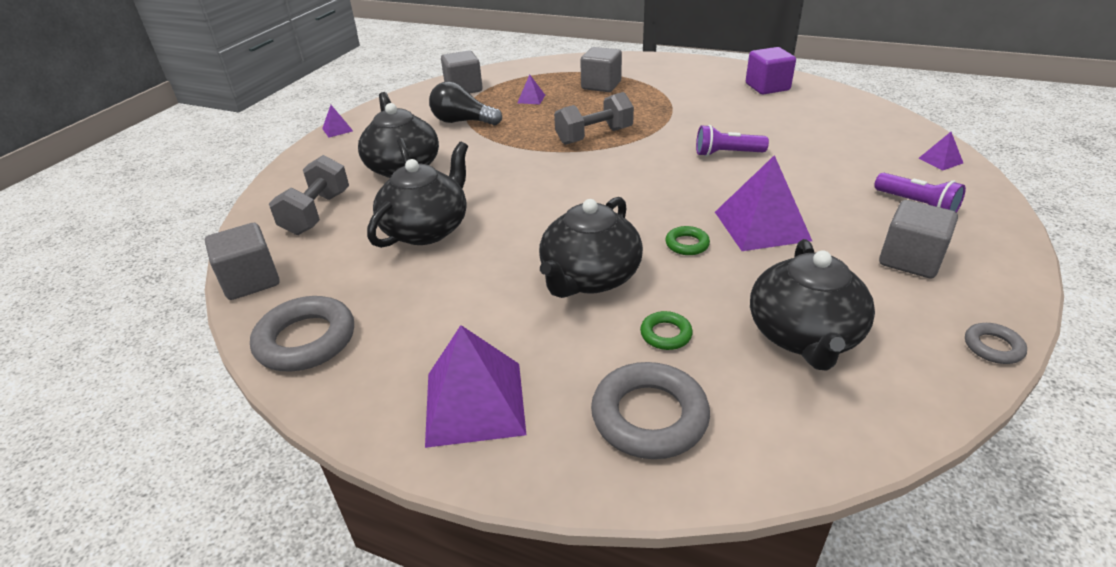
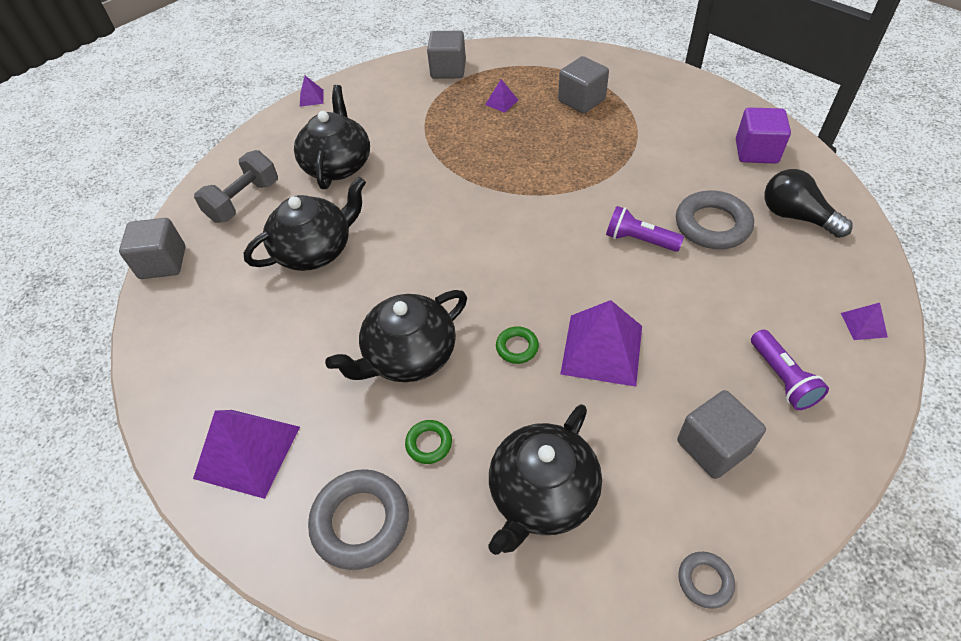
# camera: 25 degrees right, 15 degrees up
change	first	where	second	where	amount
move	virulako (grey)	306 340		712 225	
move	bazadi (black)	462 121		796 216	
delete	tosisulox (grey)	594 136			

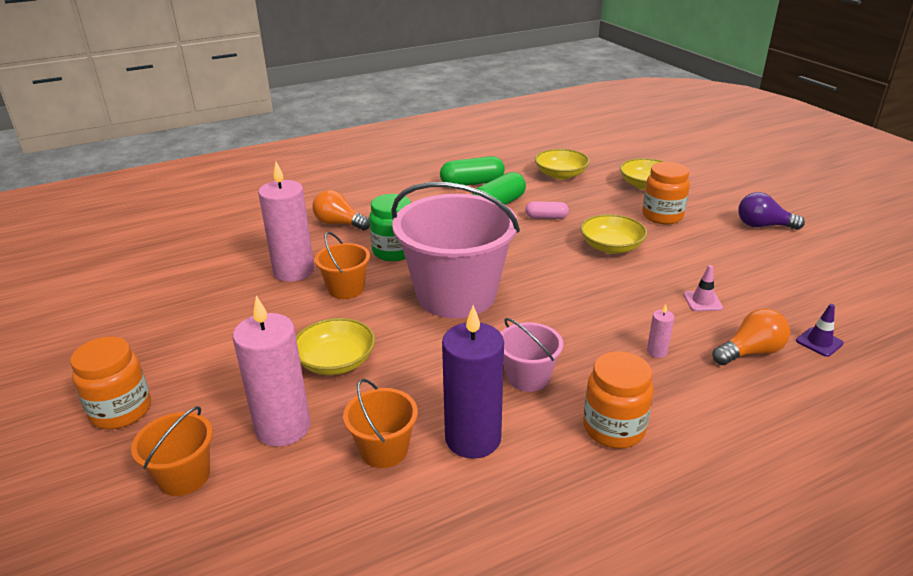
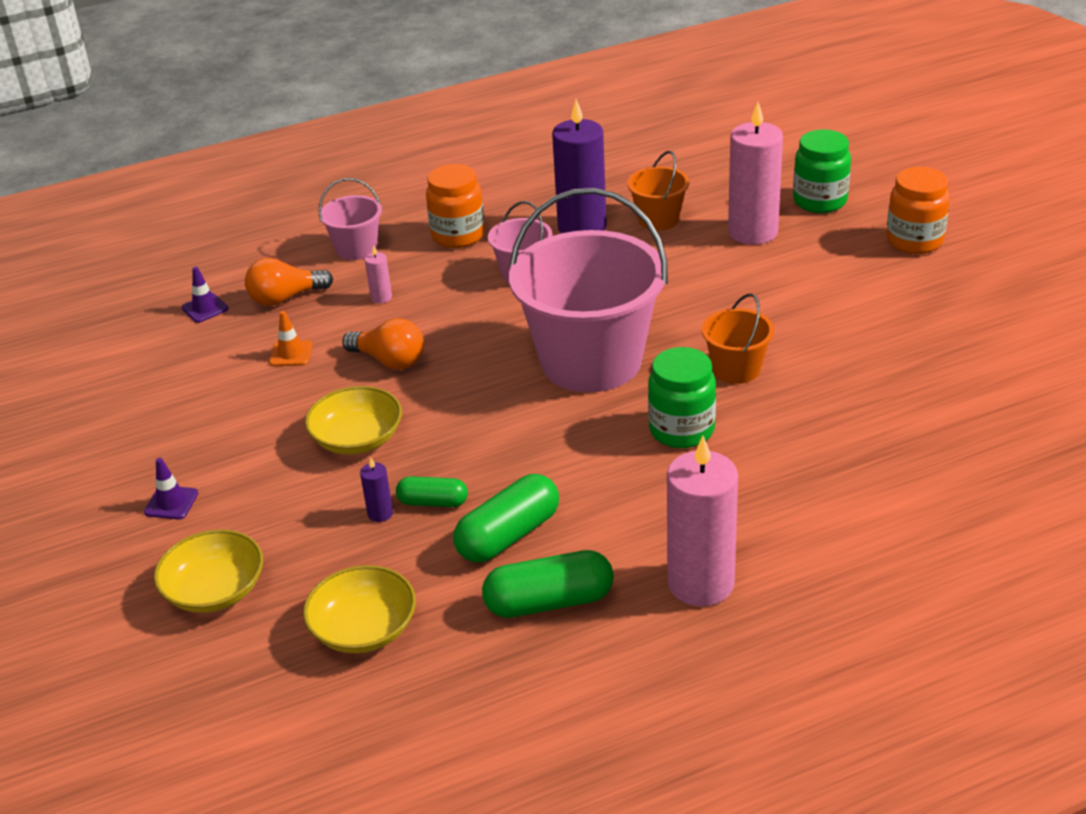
# camera: 175 degrees left, 5 degrees up
change	first	where	second	where	amount
insert			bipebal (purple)	171 503	
recolor	bipebal (pink)	702 301	bipebal (orange)	291 354	
insert			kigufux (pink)	356 248	
move	bazadi (orange)	339 224		389 361	
insert			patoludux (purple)	380 513	
recolor	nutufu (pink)	546 217	nutufu (green)	433 502	
move	patoludux (pink)	294 271		700 583	
replace	kigufux (orange)	184 476	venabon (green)	820 201	
delete	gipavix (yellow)	336 362			
delete	venabon (orange)	662 216			
delete	bazadi (purple)	763 226			

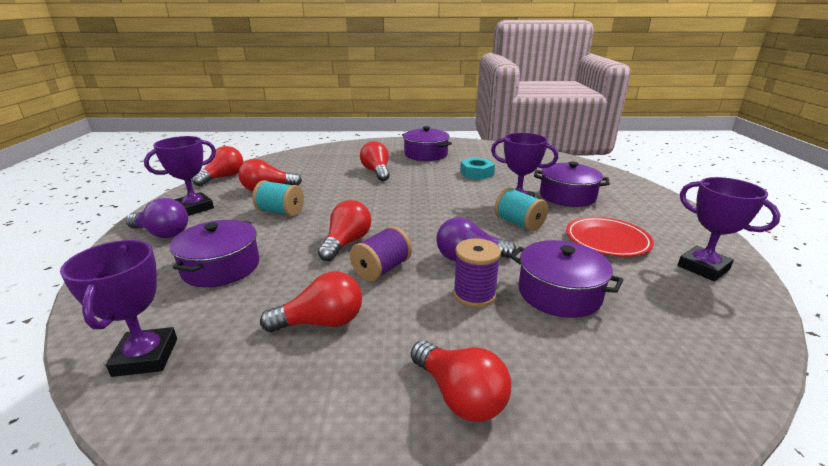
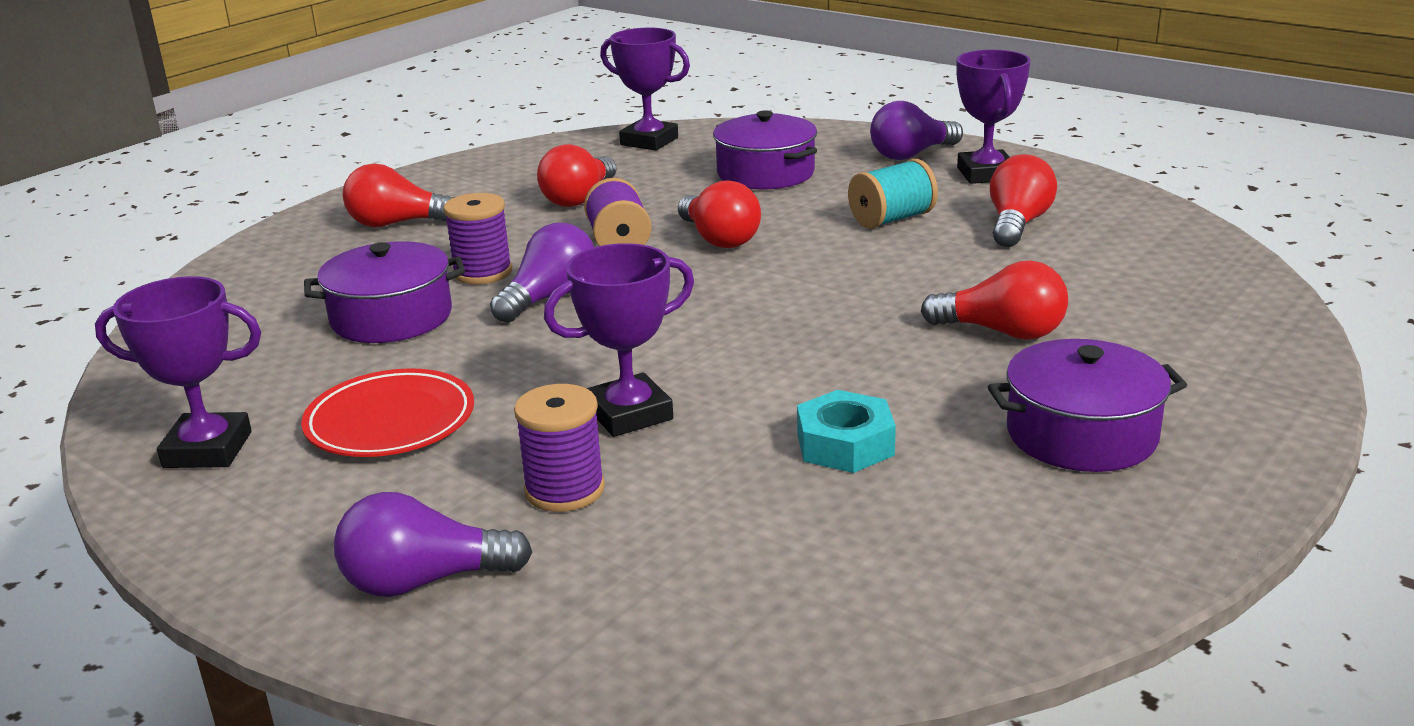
# camera: 130 degrees right, 0 degrees up
change	first	where	second	where	amount
insert			bazadi (purple)	424 581	
replace	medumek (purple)	567 196	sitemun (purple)	564 490	
delete	bazadi (red)	223 177			
delete	sitemun (turquoise)	519 223			

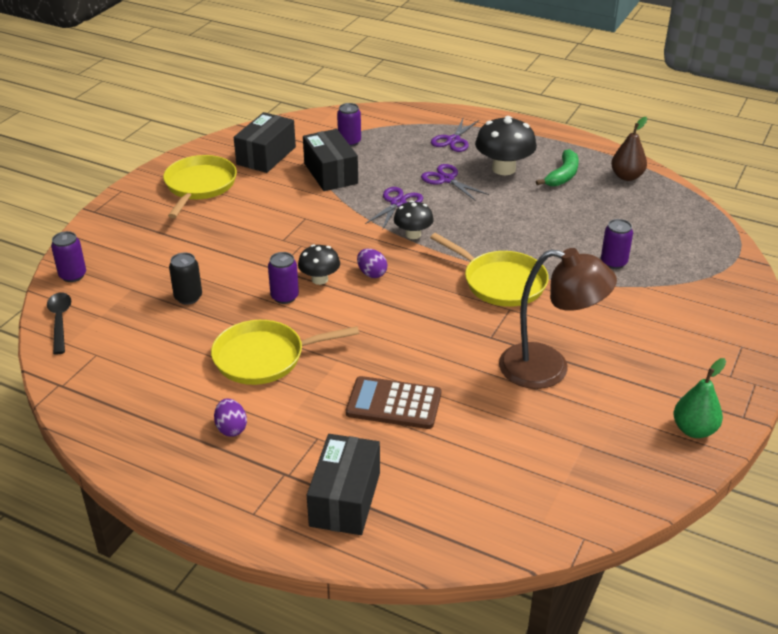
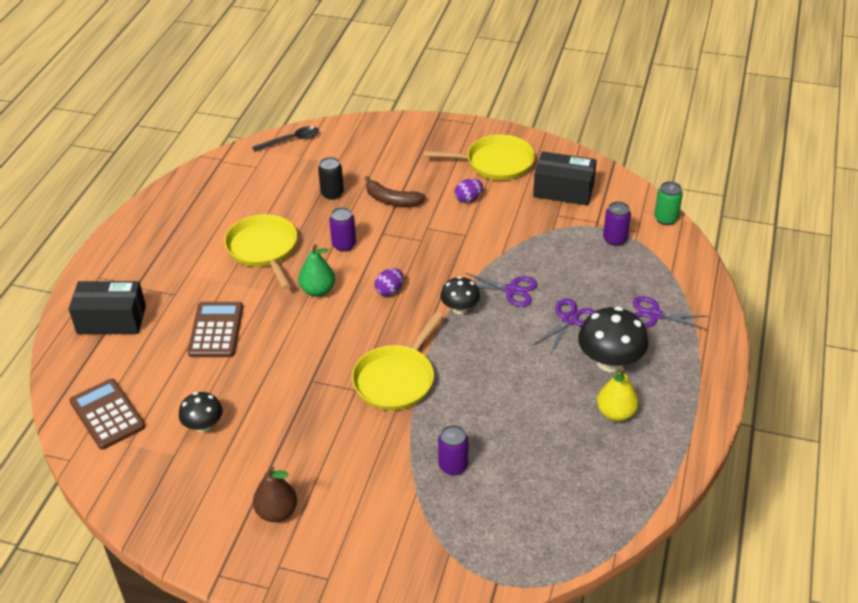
# camera: 80 degrees right, 5 degrees up
change	first	where	second	where	amount
insert			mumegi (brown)	107 414	
move	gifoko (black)	319 279		203 425	
move	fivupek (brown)	627 176		277 512	
move	fivupek (green)	694 430		318 290	
insert			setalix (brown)	392 200	
move	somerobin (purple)	231 428		468 199	
replace	setalix (green)	562 175	fivupek (yellow)	616 413	
insert			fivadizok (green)	665 219	
delete	fivadizok (purple)	73 275			
delete	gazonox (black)	331 173			
delete	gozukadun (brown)	548 369			

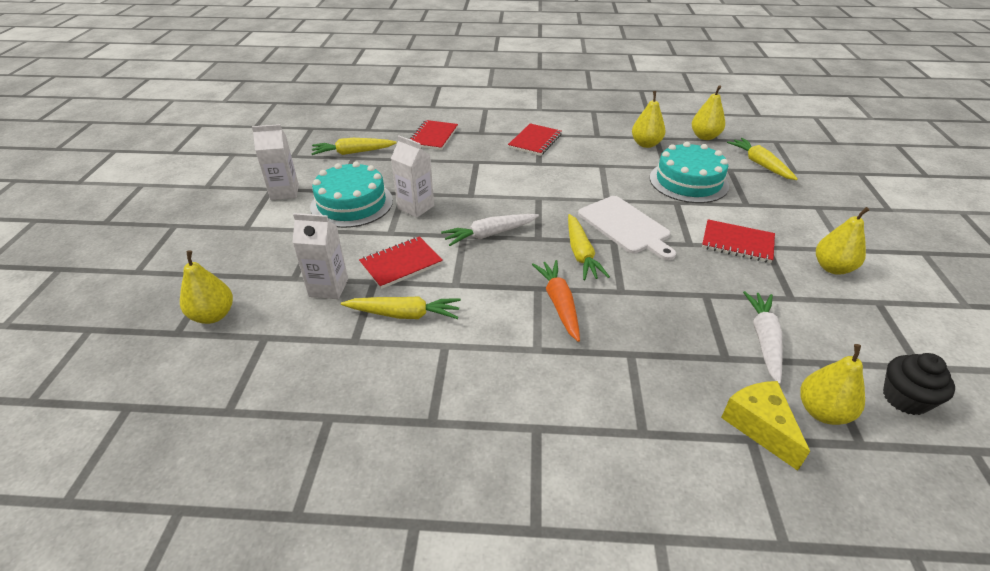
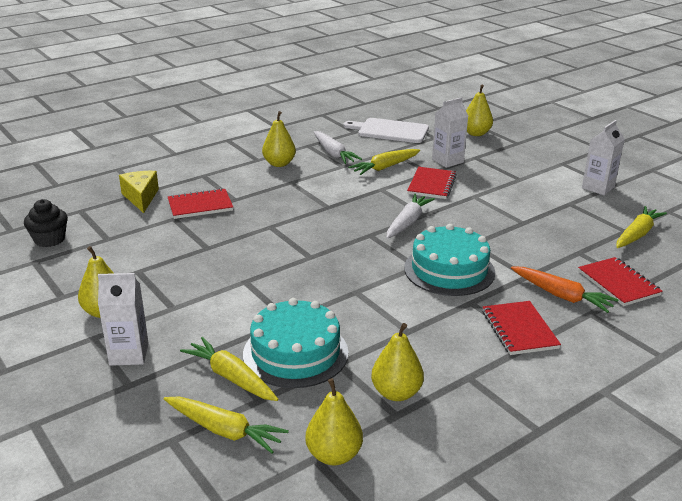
# camera: 140 degrees right, 10 degrees down
change	first	where	second	where	amount
move	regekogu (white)	416 207		129 354	
rotate	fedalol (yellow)	759 426		141 197	135 degrees counterclockwise
move	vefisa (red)	737 243		200 206	
move	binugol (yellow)	581 254		231 377	
move	fivupek (yellow)	822 412		279 164	
move	binugol (white)	764 340		333 153	
move	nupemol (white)	625 226		390 131	
move	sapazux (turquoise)	352 204		449 270	
move	binugol (orange)	559 304		561 296	

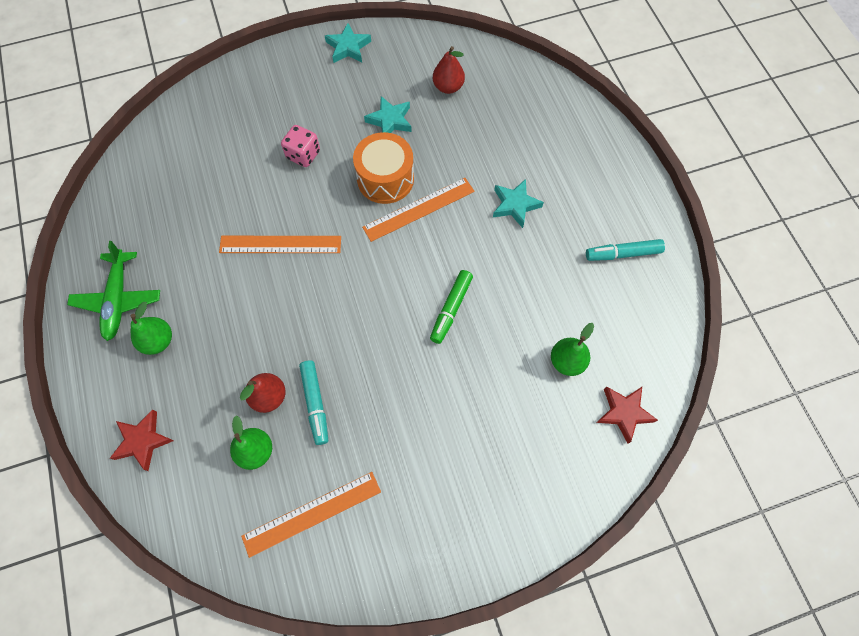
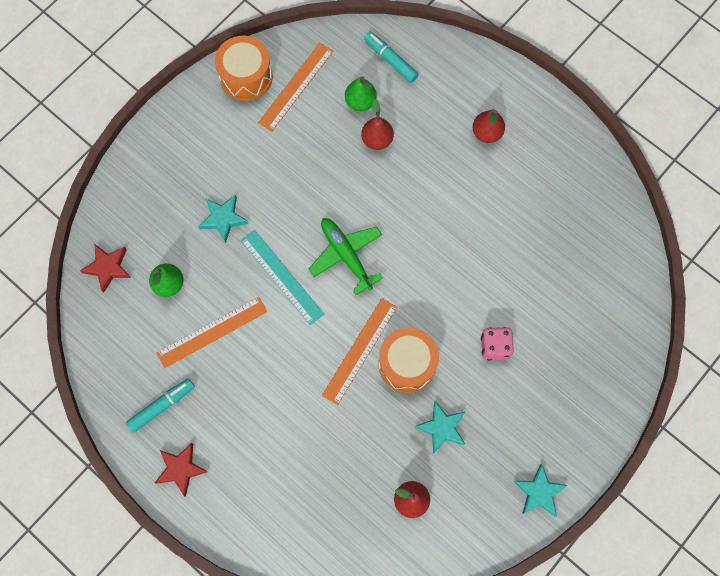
# camera: 150 degrees right, 5 degrees up
change	first	where	second	where	amount
move	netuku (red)	143 441		181 469	
move	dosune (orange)	280 244		212 332	
move	netuku (turquoise)	515 205		223 219	
insert			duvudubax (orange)	246 77	
replace	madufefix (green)	451 309	dosune (turquoise)	282 277	
move	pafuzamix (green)	118 299		346 255	
move	madufefix (turquoise)	315 403		390 60	
recolor	fivupek (green)	158 341	fivupek (red)	487 133	

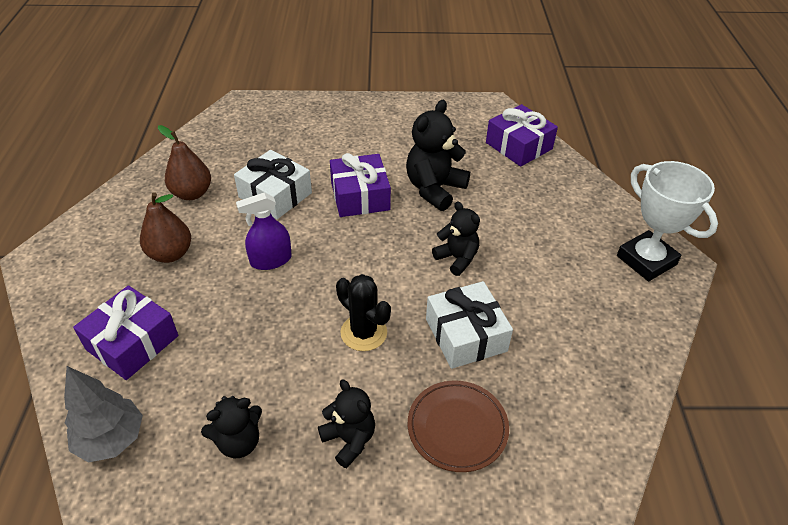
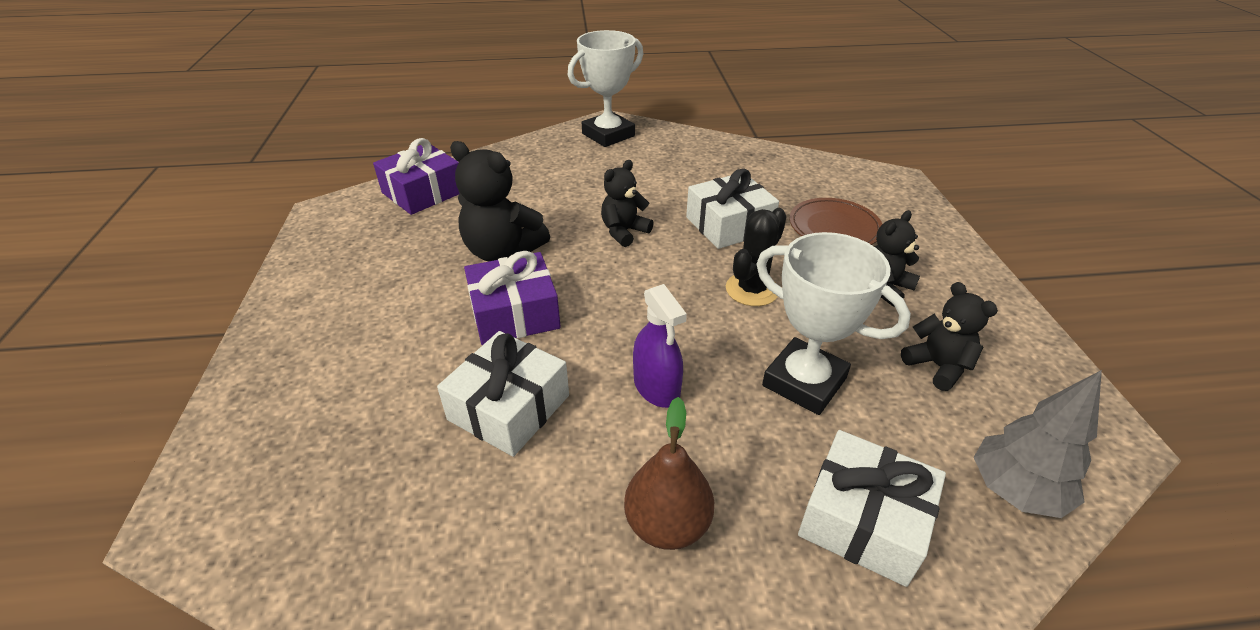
# camera: 95 degrees left, 5 degrees down
change	first	where	second	where	amount
insert			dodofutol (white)	804 382	
recolor	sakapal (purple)	132 342	sakapal (white)	863 520	
delete	fivupek (brown)	192 193			

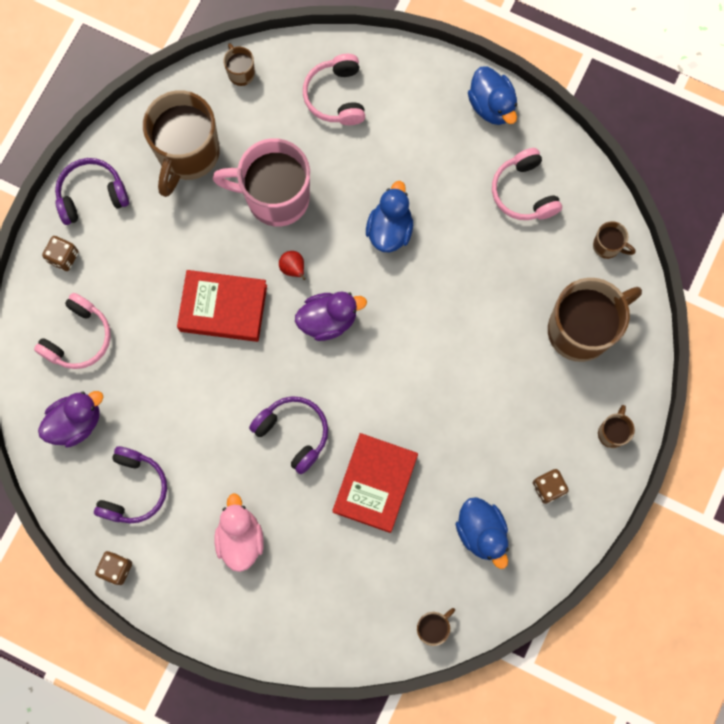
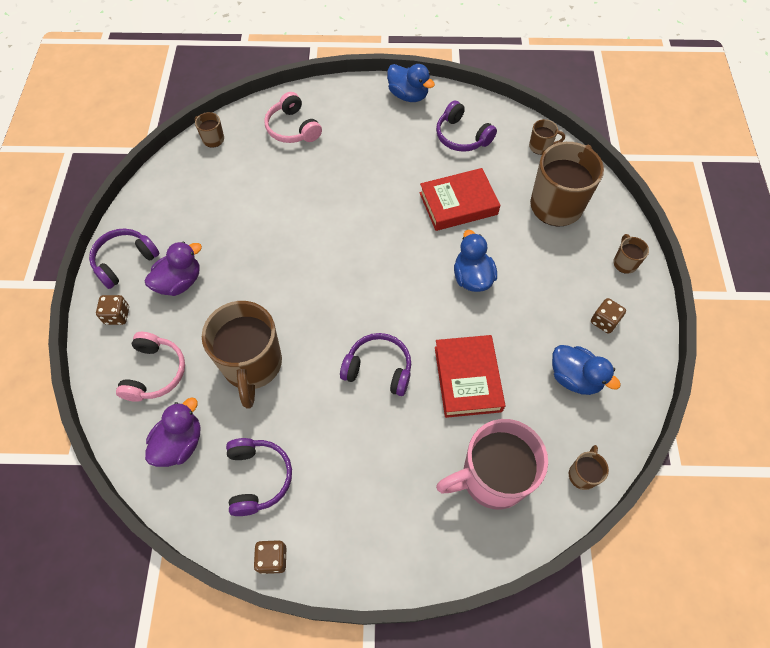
# camera: 25 degrees left, 15 degrees down
change	first	where	second	where	amount
move	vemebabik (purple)	328 320		179 282	
move	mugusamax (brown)	188 154		252 365	
move	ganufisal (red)	223 308		458 204	
recolor	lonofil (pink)	524 192	lonofil (purple)	462 136	
move	mugusamax (pink)	275 197		492 477	
move	vemebabik (blue)	389 229		472 277	
delete	vemebabik (pink)	240 538			
delete	fivupek (red)	293 269			

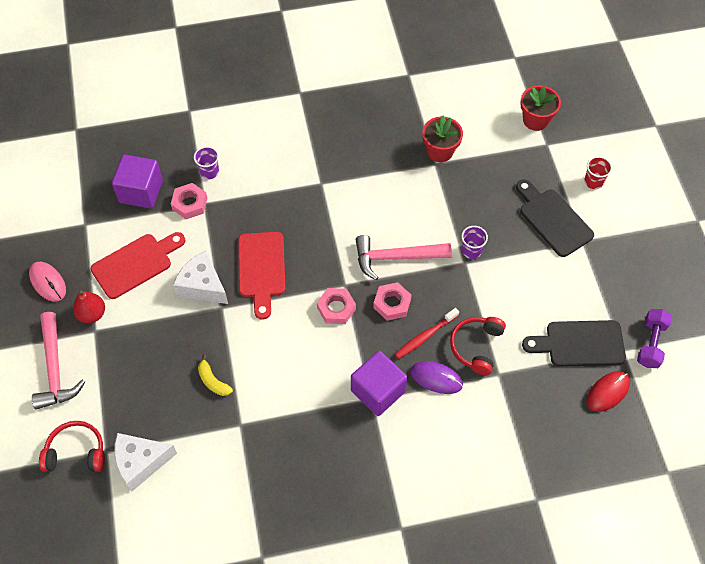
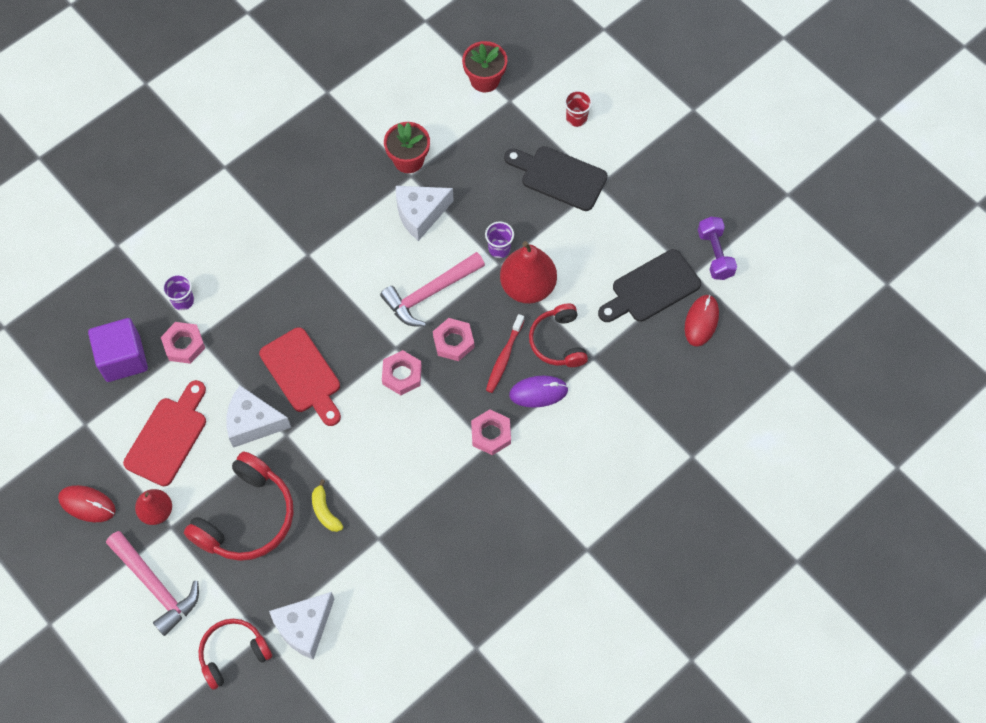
# camera: 30 degrees left, 5 degrees up
change	first	where	second	where	amount
recolor	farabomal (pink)	48 282	farabomal (red)	87 504	
insert			lonofil (red)	246 517	
rotate	setalix (yellow)	213 381		325 511	45 degrees clockwise
insert			fedalol (white)	420 214	
replace	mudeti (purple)	378 391	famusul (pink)	491 434	
insert			fivupek (red)	527 286	

